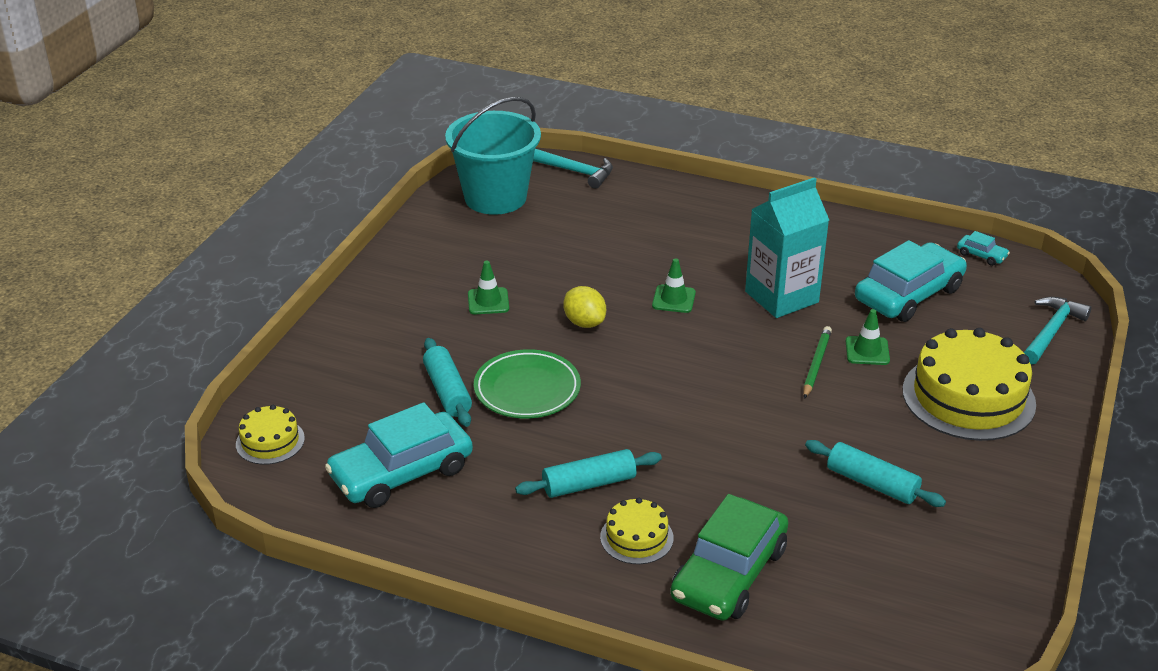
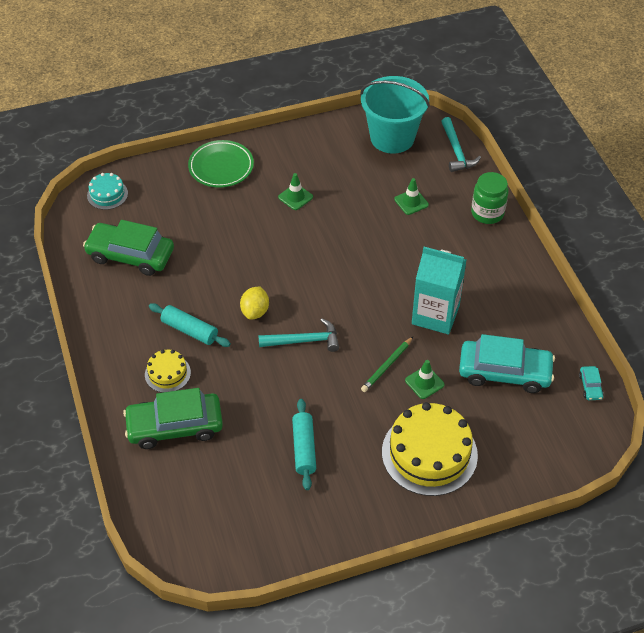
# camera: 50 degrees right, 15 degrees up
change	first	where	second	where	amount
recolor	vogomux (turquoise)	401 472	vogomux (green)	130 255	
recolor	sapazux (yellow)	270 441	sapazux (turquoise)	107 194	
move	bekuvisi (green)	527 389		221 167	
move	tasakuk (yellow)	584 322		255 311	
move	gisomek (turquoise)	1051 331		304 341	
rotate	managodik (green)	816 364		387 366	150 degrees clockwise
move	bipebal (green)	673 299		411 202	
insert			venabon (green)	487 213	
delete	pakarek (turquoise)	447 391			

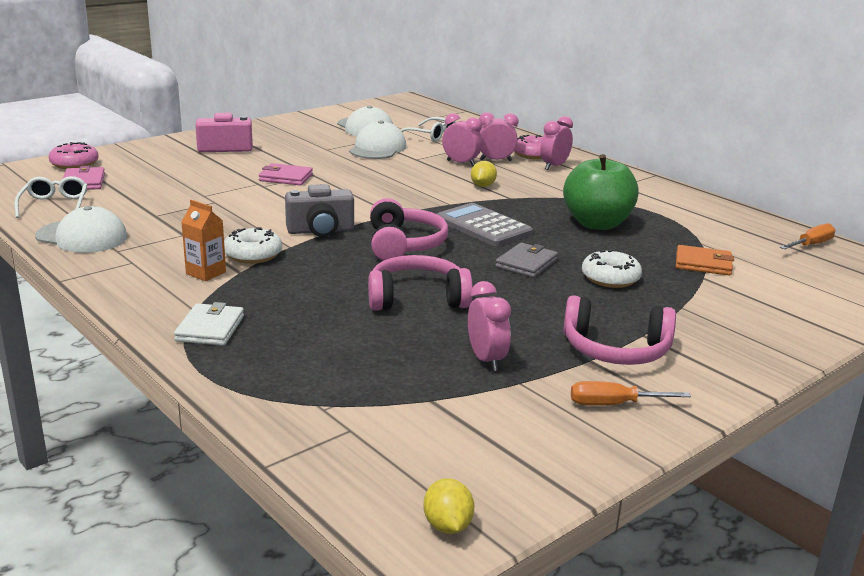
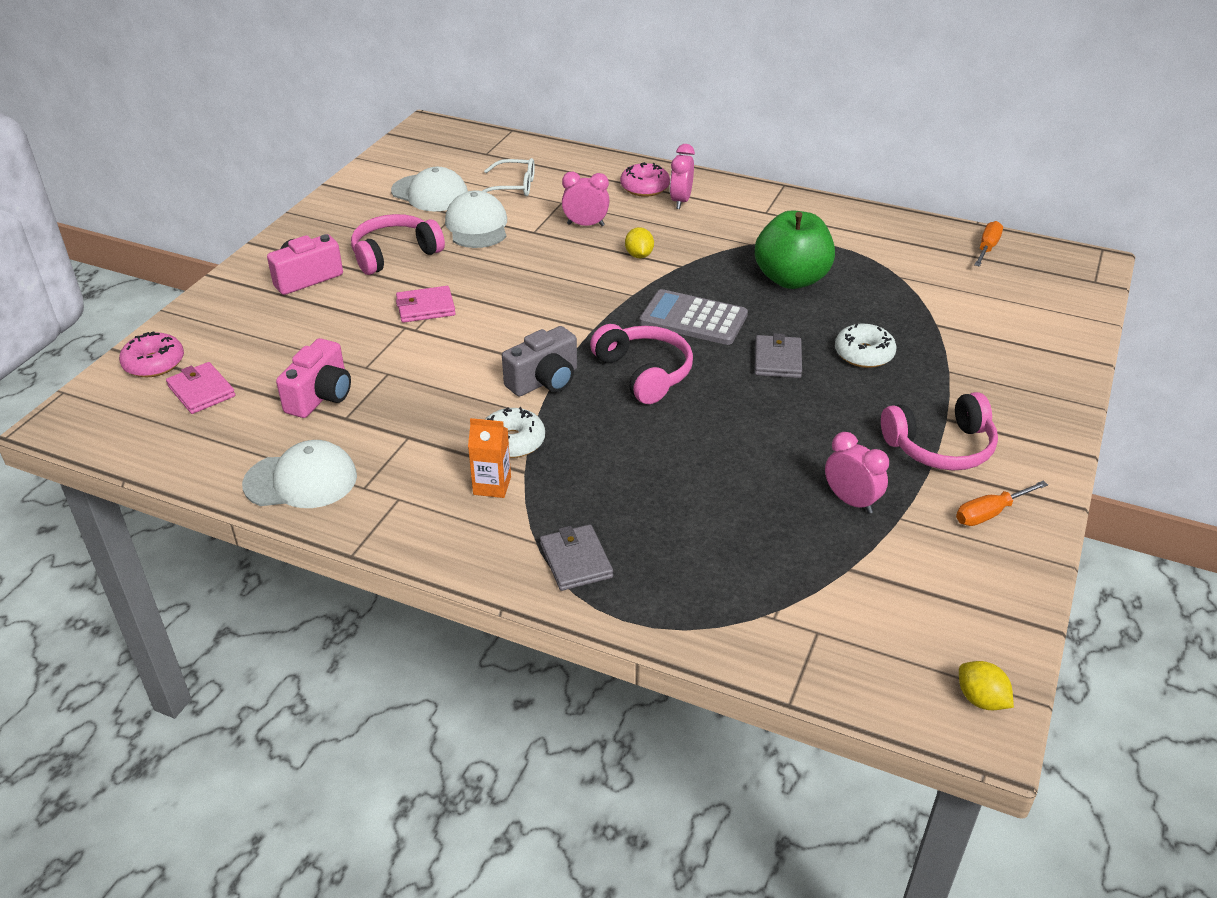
# camera: 25 degrees left, 15 degrees up
change	first	where	second	where	amount
insert			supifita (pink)	321 396	
move	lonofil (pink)	417 298		394 254	
recolor	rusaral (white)	210 328	rusaral (grey)	576 561	
delete	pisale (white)	54 205			
delete	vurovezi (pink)	495 160			
delete	rusaral (orange)	703 264			

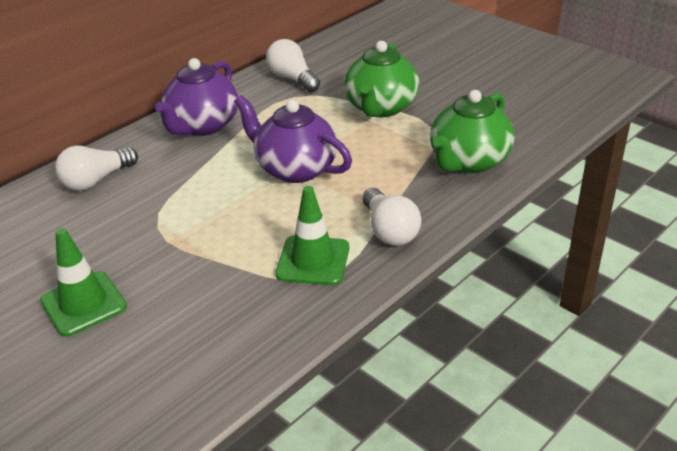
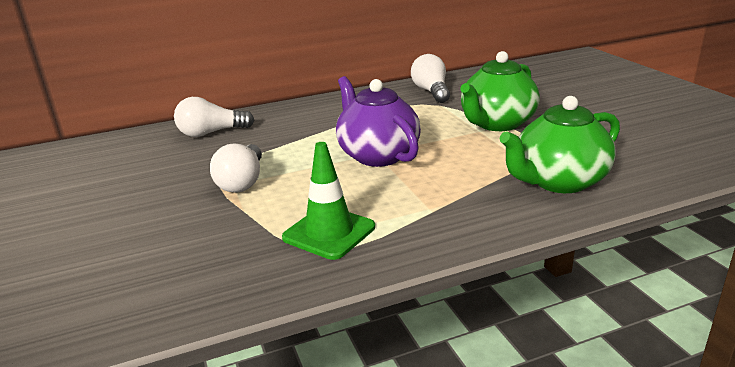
# camera: 25 degrees right, 10 degrees down
change	first	where	second	where	amount
move	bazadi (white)	389 230		242 182	
delete	bipebal (green)	83 304			
delete	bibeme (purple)	202 126			

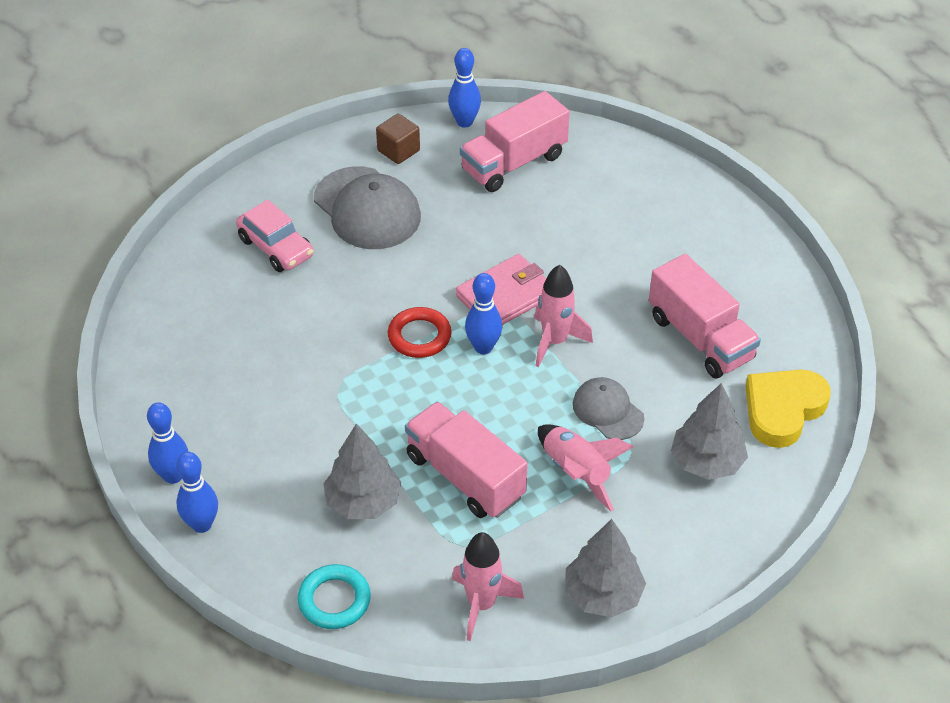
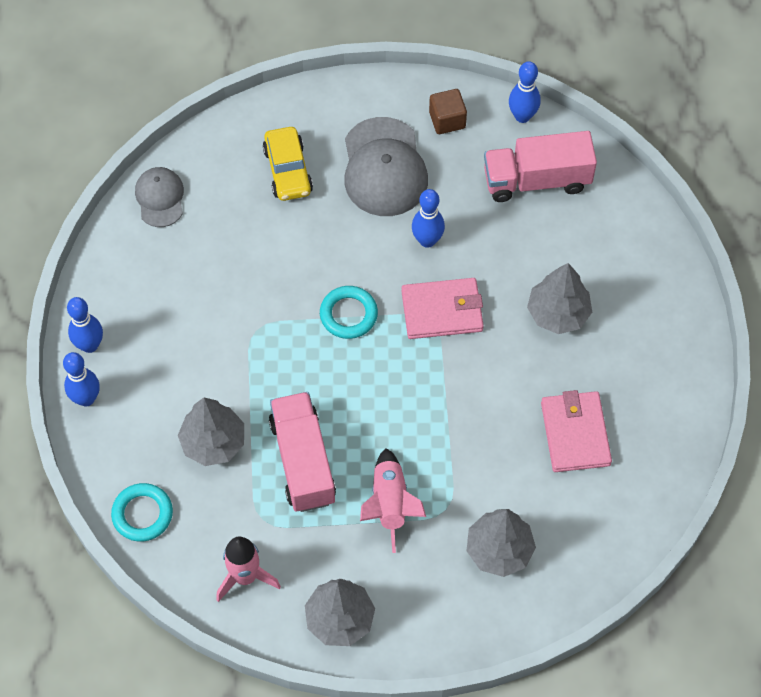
# camera: 30 degrees right, 15 degrees up
change	first	where	second	where	amount
move	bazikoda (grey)	608 411		160 198	
recolor	vogomux (pink)	276 247	vogomux (yellow)	288 171	
recolor	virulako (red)	419 336	virulako (turquoise)	348 314	
move	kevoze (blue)	483 347		427 240	
insert			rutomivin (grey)	558 313	
replace	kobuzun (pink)	700 338	rusaral (pink)	575 434	
delete	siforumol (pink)	555 341			
delete	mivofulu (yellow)	783 410			

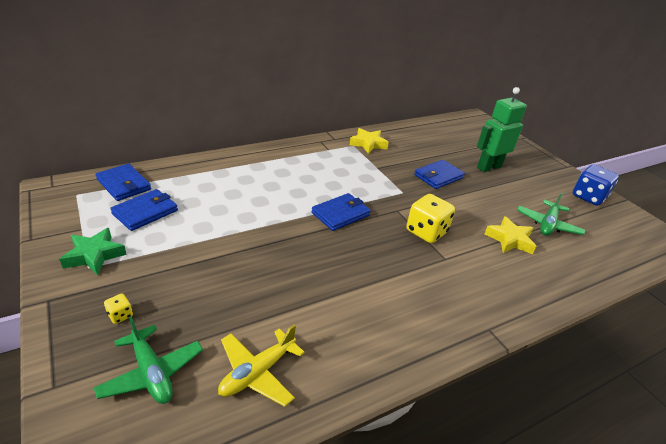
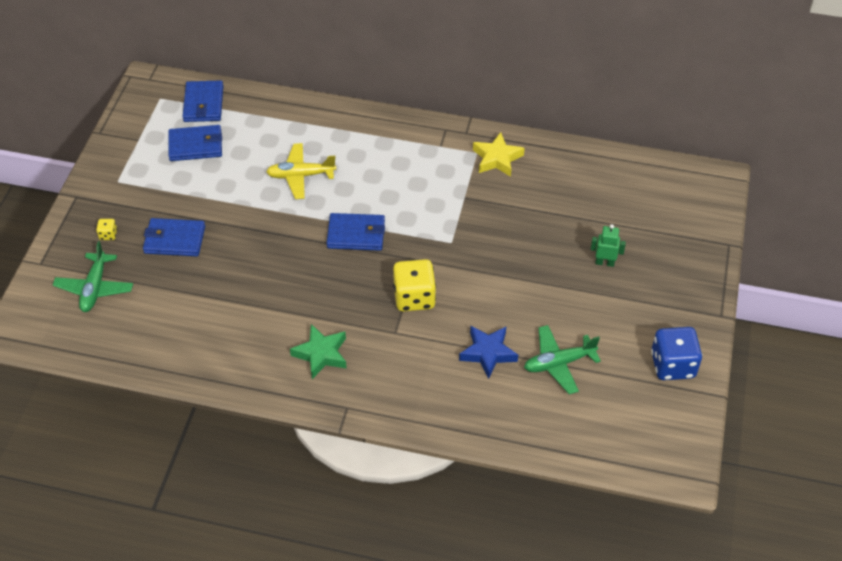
# camera: 45 degrees right, 15 degrees up
change	first	where	second	where	amount
move	rusaral (blue)	438 176		174 240	
move	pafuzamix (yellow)	257 372		301 176	
move	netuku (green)	94 255		321 354	
recolor	netuku (yellow)	510 240	netuku (blue)	488 353	
resize	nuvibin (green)	488 167		604 262	x0.50

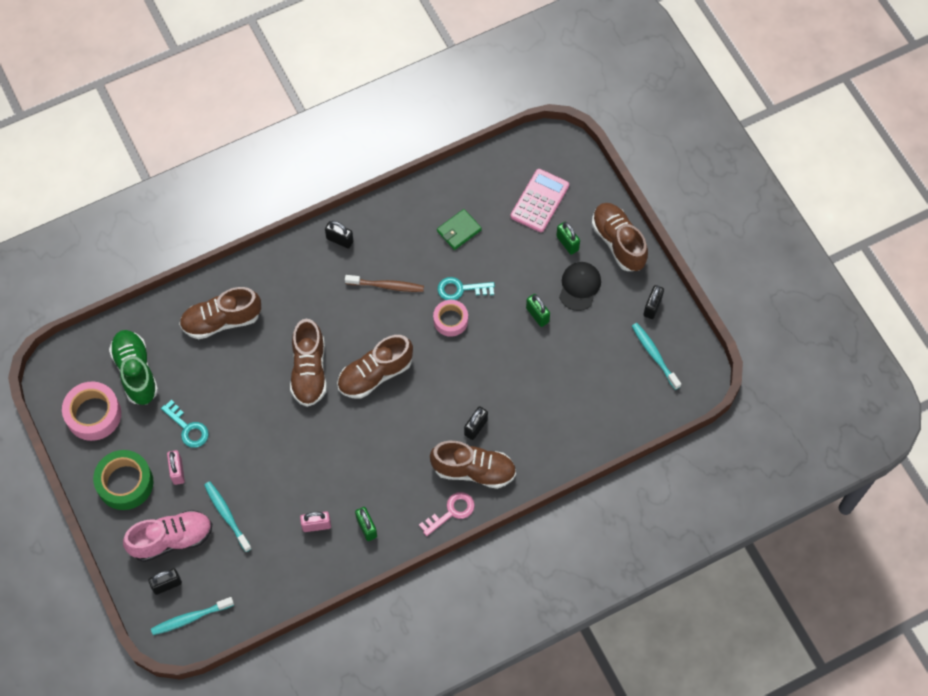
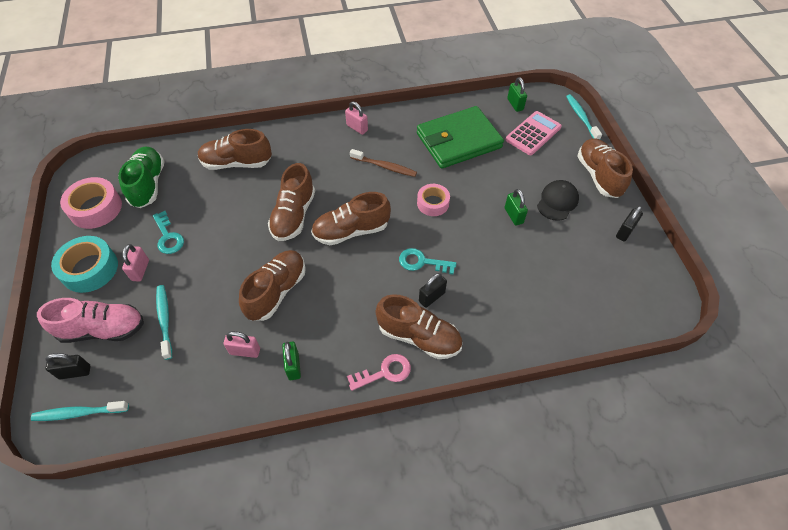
# camera: 15 degrees right, 10 degrees down
change	first	where	second	where	amount
recolor	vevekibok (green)	125 483	vevekibok (turquoise)	90 269	
insert			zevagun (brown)	276 291	
recolor	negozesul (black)	339 240	negozesul (pink)	357 128	
move	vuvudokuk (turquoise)	461 289		422 262	
resize	rusaral (green)	459 230		458 140	x2.23
move	negozesul (green)	567 243		515 104	
move	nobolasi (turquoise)	654 355		581 117	

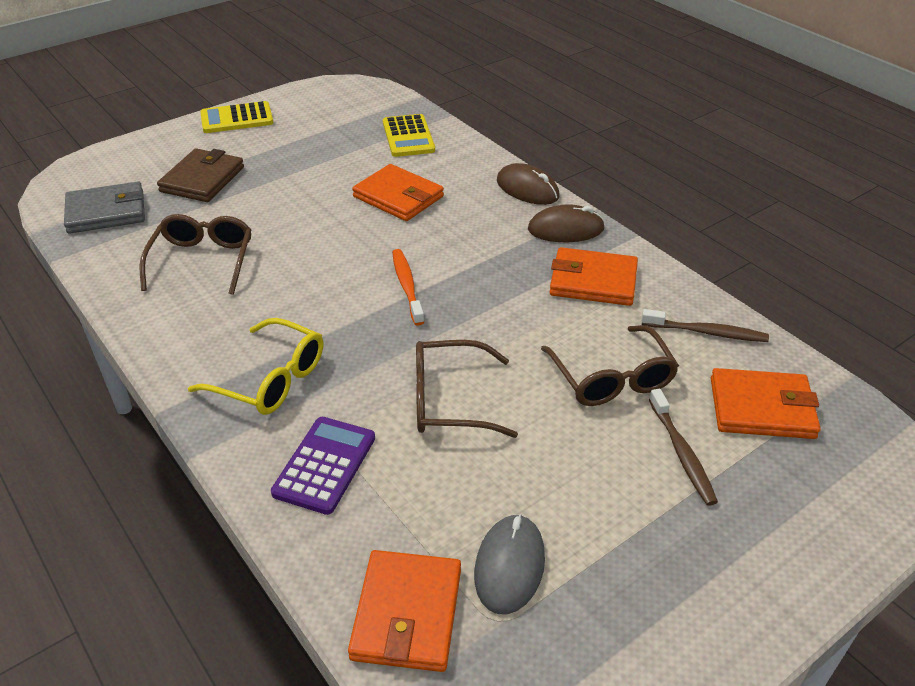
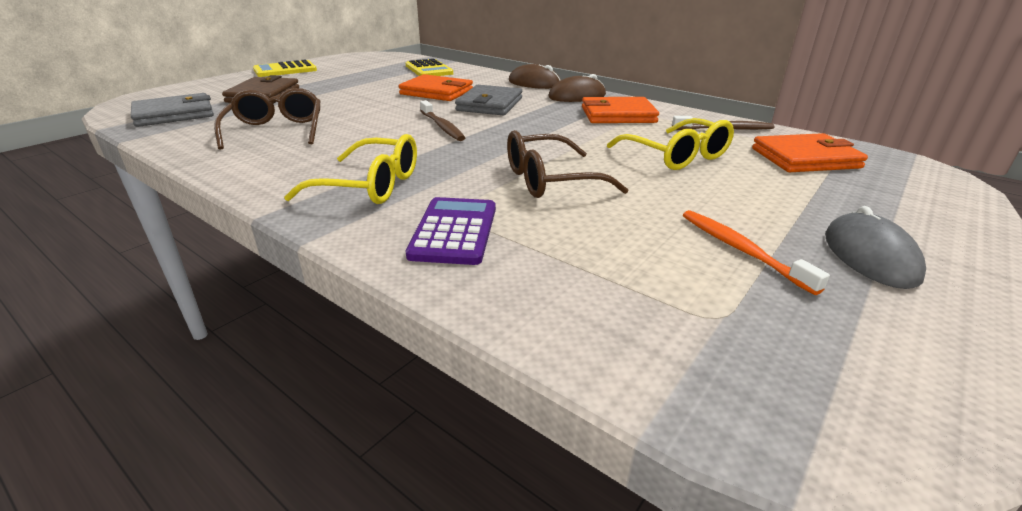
# camera: 15 degrees left, 10 degrees down
change	first	where	second	where	amount
move	nobolasi (brown)	682 453		442 127	
insert			rusaral (grey)	490 104	
recolor	pisale (brown)	612 379	pisale (yellow)	676 156	
move	nobolasi (orange)	407 286		741 250	
move	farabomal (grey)	509 566		869 256	
delete	rusaral (orange)	407 614			

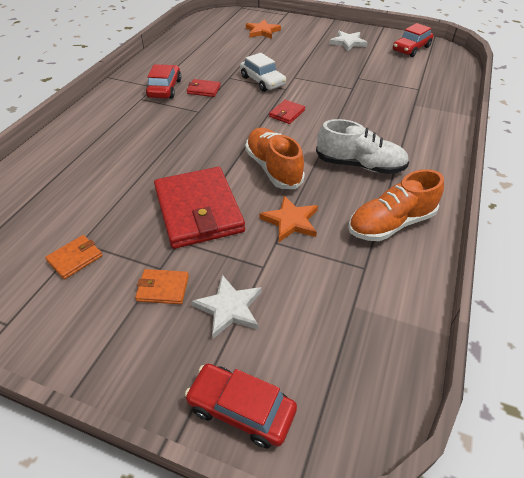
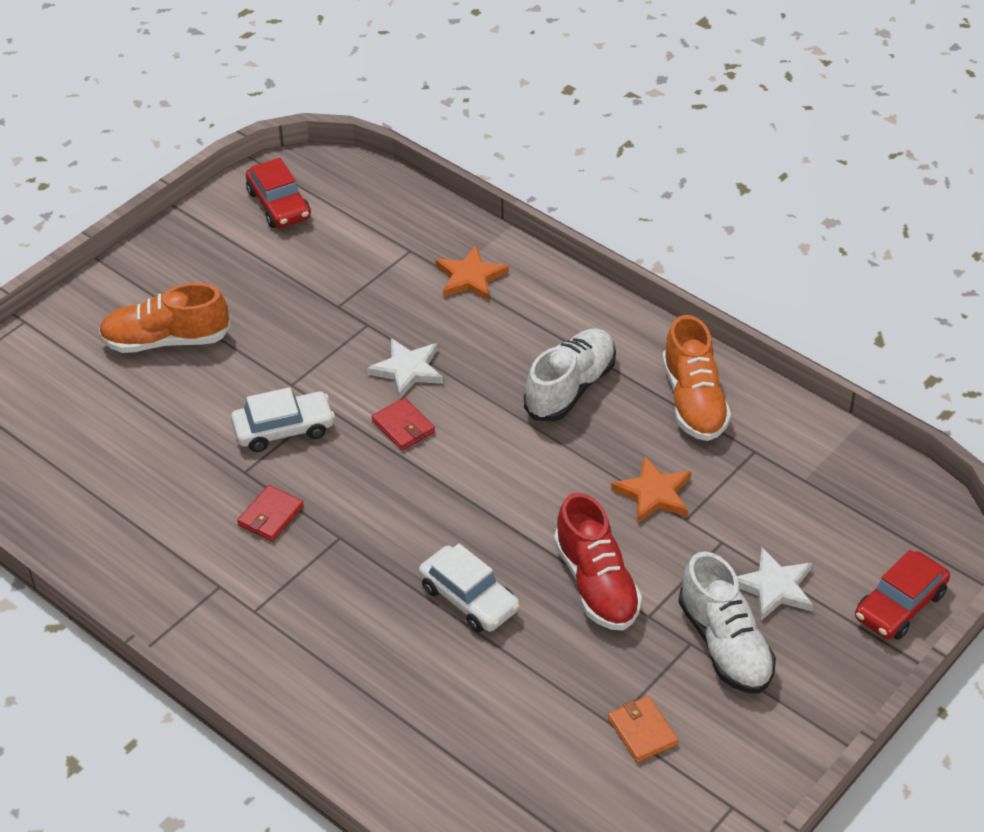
# camera: 70 degrees left, 0 degrees up
change	first	where	second	where	amount
move	zevagun (orange)	273 168		166 340	
move	netuku (white)	348 43		407 370	
insert			vogomux (white)	469 598	
move	netuku (orange)	262 31		470 277	
replace	rusaral (red)	199 210	zevagun (red)	596 584	
replace	rusaral (orange)	163 288	zevagun (white)	725 644	
delete	vogomux (red)	164 89			

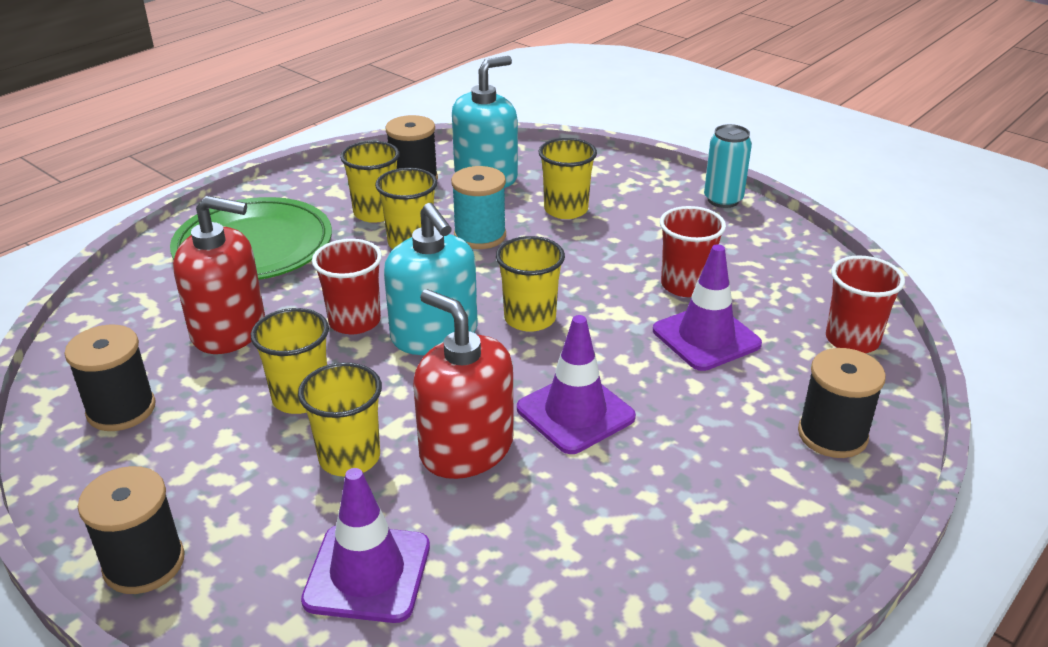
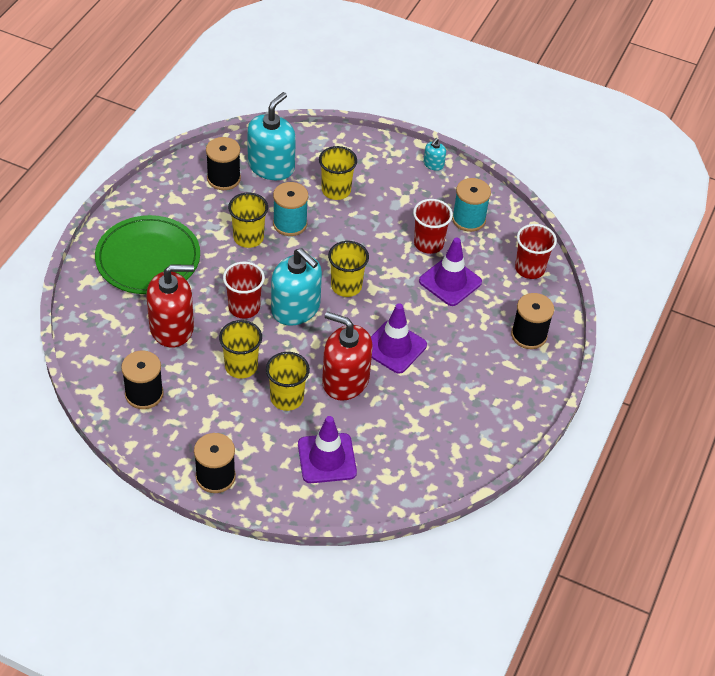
# camera: 20 degrees left, 15 degrees up
change	first	where	second	where	amount
replace	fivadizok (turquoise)	723 200	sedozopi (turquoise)	433 164	
insert			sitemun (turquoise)	468 219	
delete	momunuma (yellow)	375 213			

